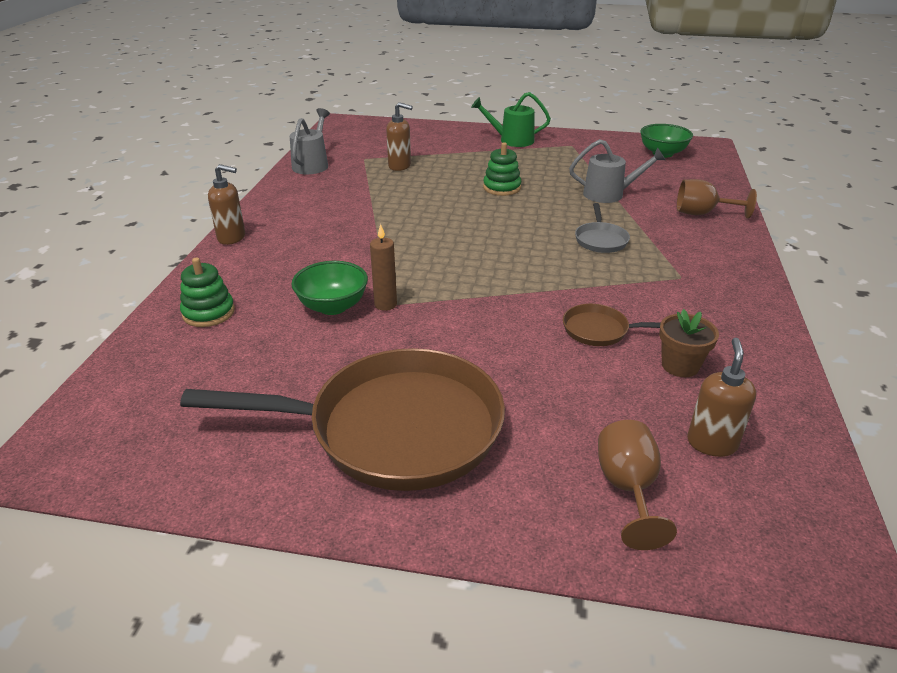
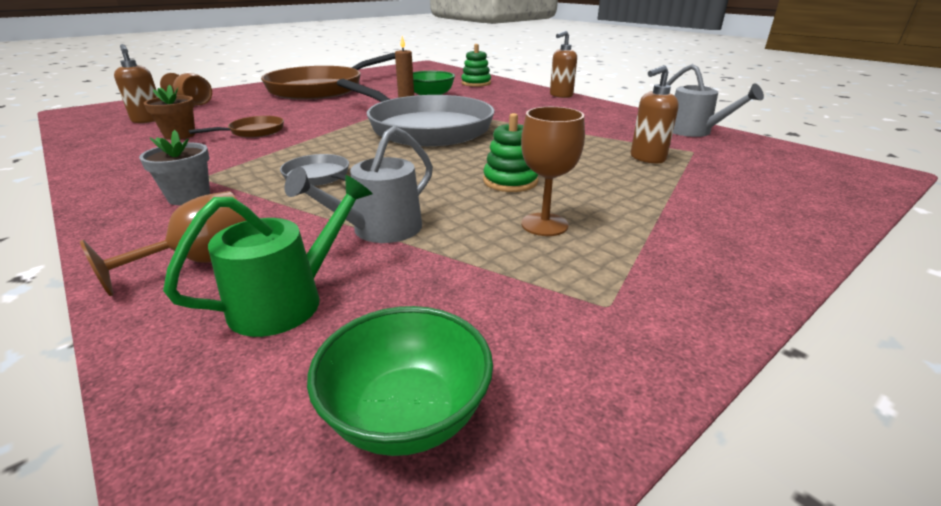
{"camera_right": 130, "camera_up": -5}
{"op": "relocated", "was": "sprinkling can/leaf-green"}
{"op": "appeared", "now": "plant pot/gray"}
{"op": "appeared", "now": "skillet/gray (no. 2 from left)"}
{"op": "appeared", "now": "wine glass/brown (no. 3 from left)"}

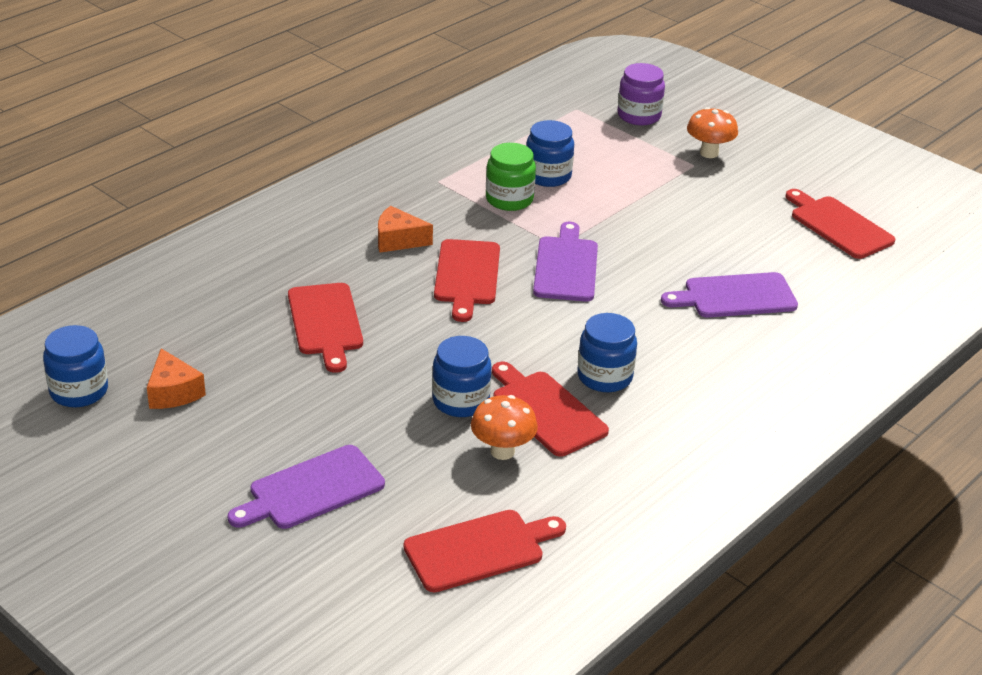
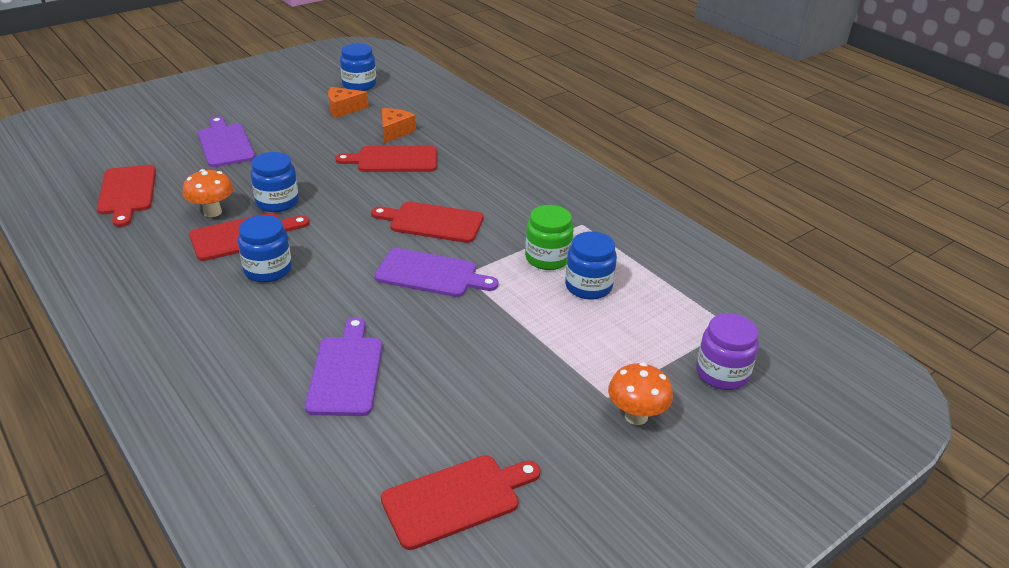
{"camera_right": 100, "camera_up": 0}
{"op": "relocated", "was": "piece of cheese/orange-coloured (no. 2 from left)"}

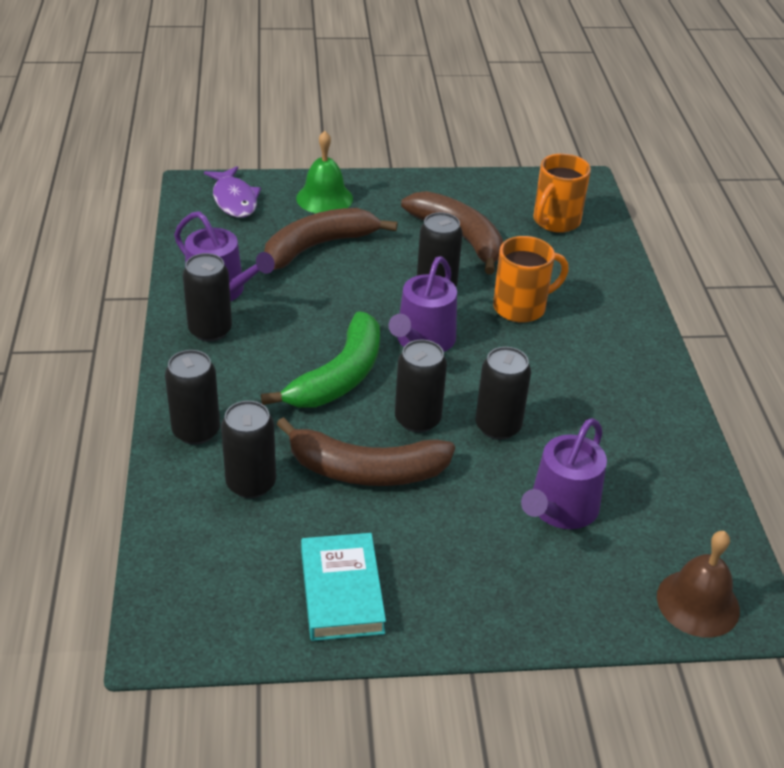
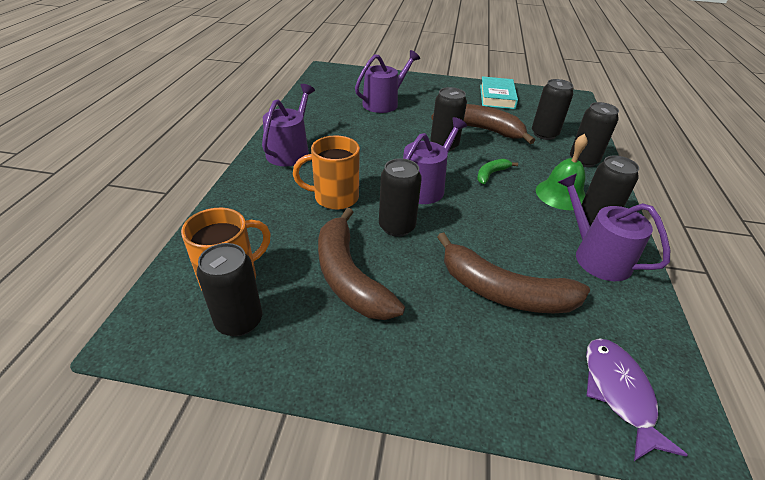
{"camera_right": -165, "camera_up": 0}
{"op": "size", "was": "toy banana/leaf-green", "ratio": 0.47}
{"op": "spun", "was": "toy banana/brown (no. 1 from left in the first image)", "clockwise": 45}
{"op": "relocated", "was": "school bell/leaf-green"}
{"op": "relocated", "was": "can/black (no. 6 from left in the first image)", "now": "can/black (no. 1 from left)"}
{"op": "missing", "was": "school bell/brown"}
{"op": "appeared", "now": "sprinkling can/violet (no. 1 from left)"}

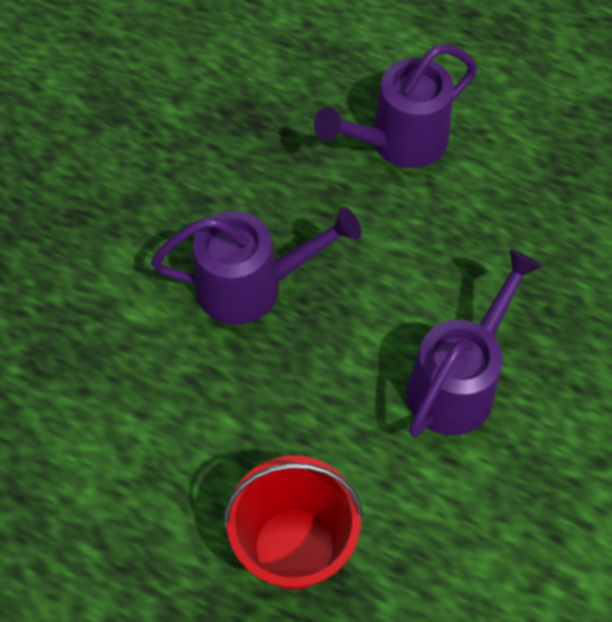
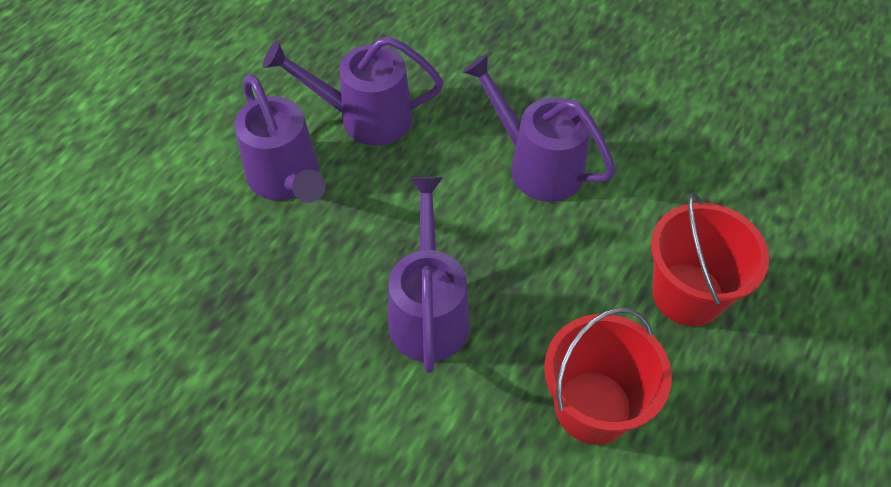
{"camera_right": -85, "camera_up": -5}
{"op": "appeared", "now": "sprinkling can/violet (no. 2 from left)"}
{"op": "appeared", "now": "bucket/red (no. 1 from left)"}

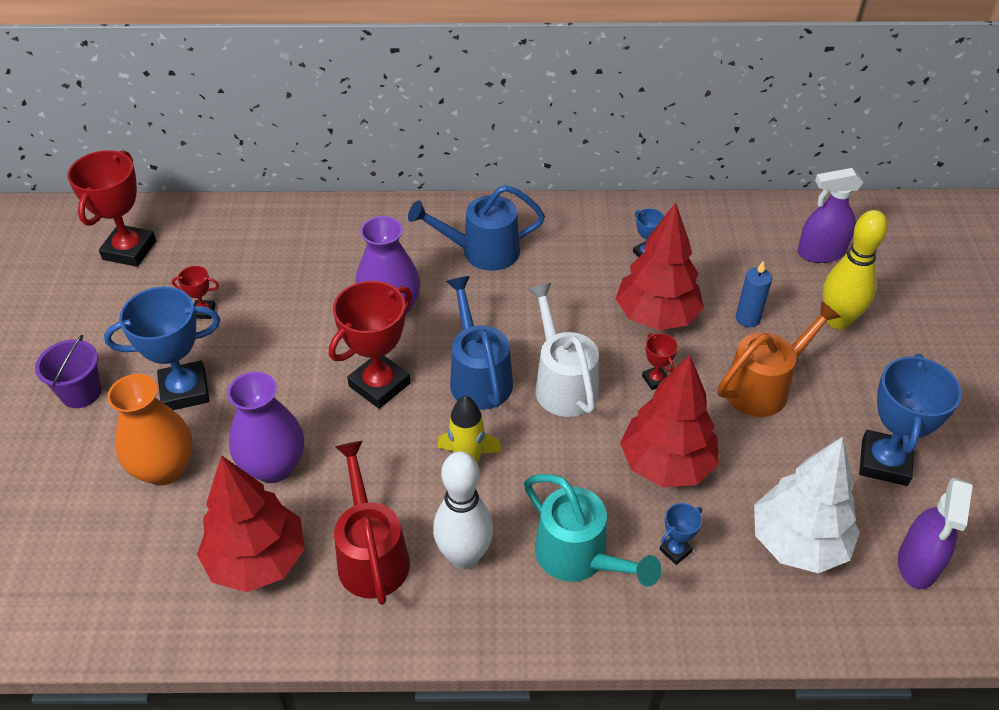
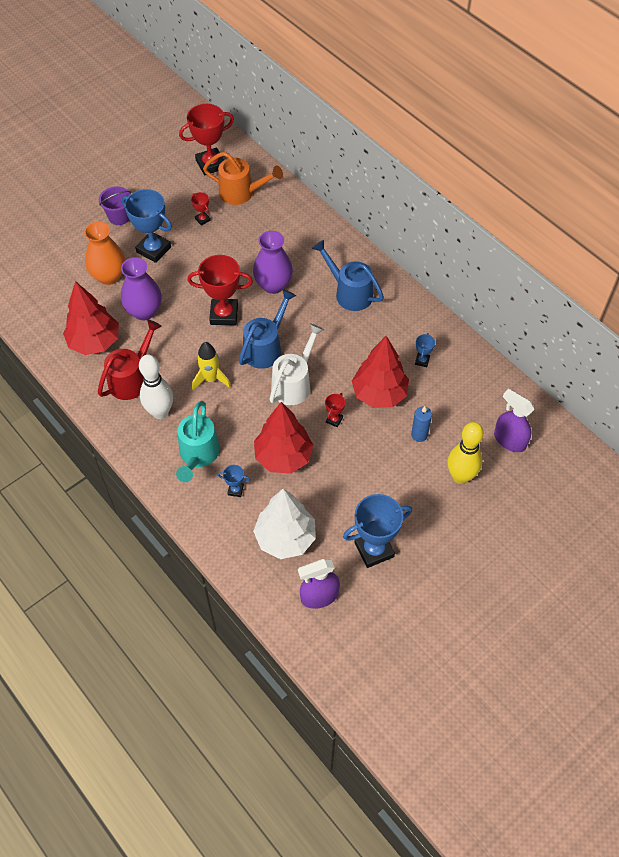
{"camera_right": 50, "camera_up": 10}
{"op": "relocated", "was": "sprinkling can/orange-coloured"}

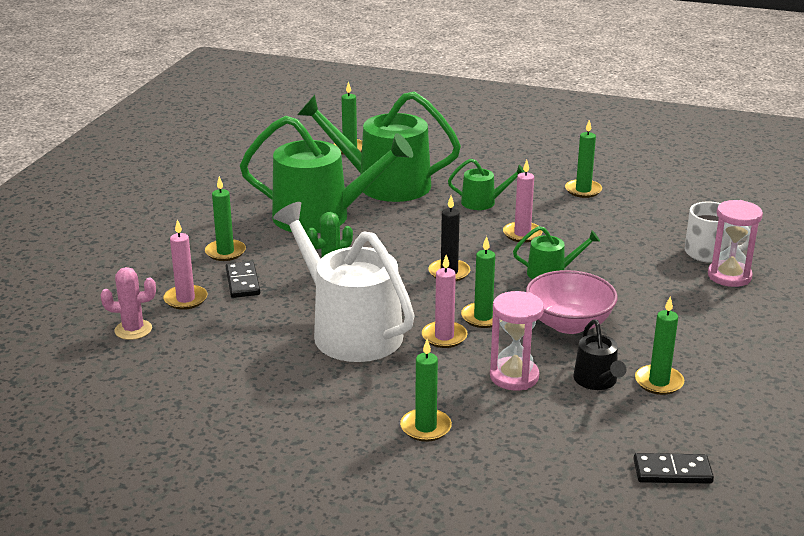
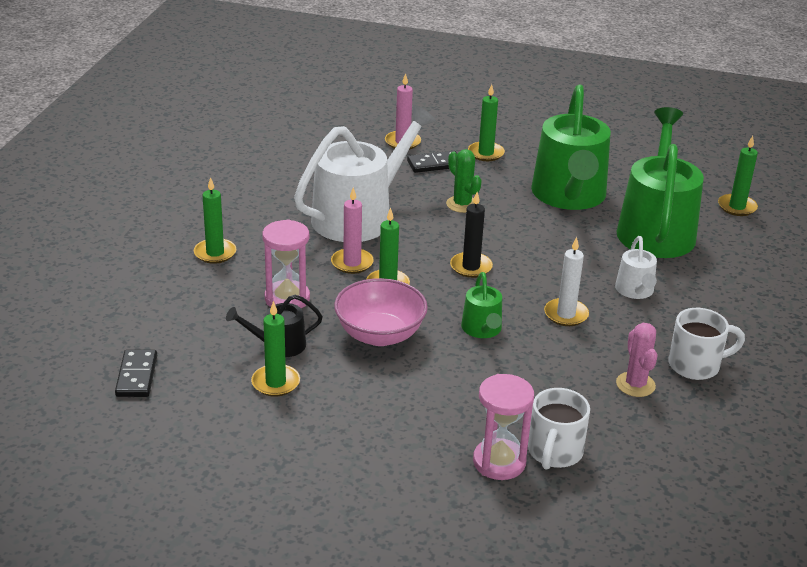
{"camera_right": 85, "camera_up": 5}
{"op": "relocated", "was": "cactus/pink"}
{"op": "colour", "was": "sprinkling can/leaf-green (no. 3 from left)", "now": "sprinkling can/pure white (no. 2 from left)"}
{"op": "colour", "was": "pillar candle/pink (no. 3 from left)", "now": "pillar candle/pure white"}
{"op": "exchanged", "was": "pillar candle/leaf-green (no. 5 from left)", "now": "mug/pure white (no. 2 from left)"}

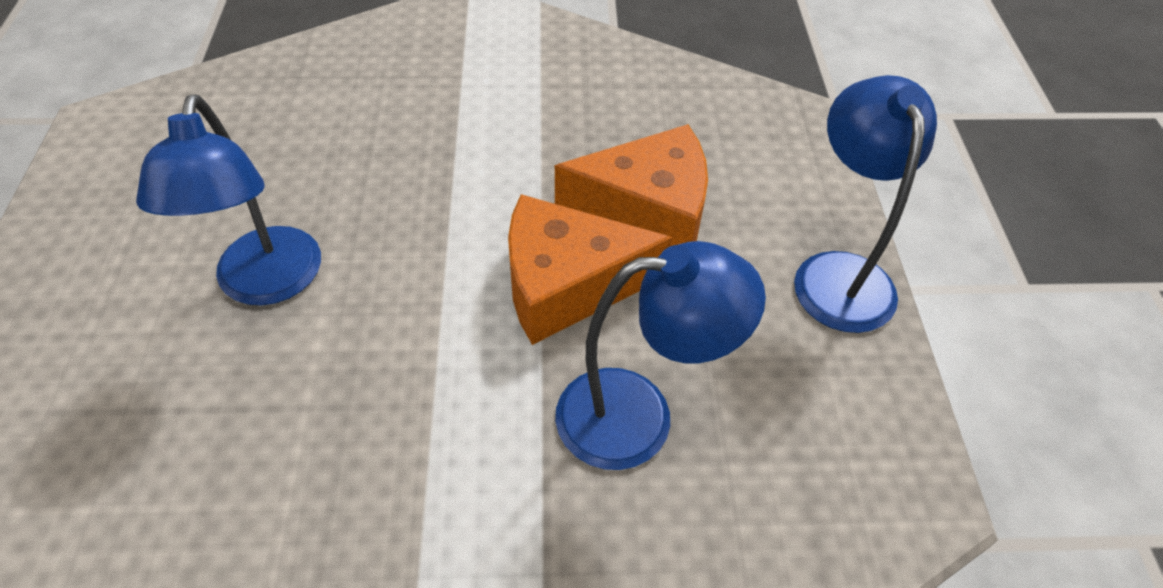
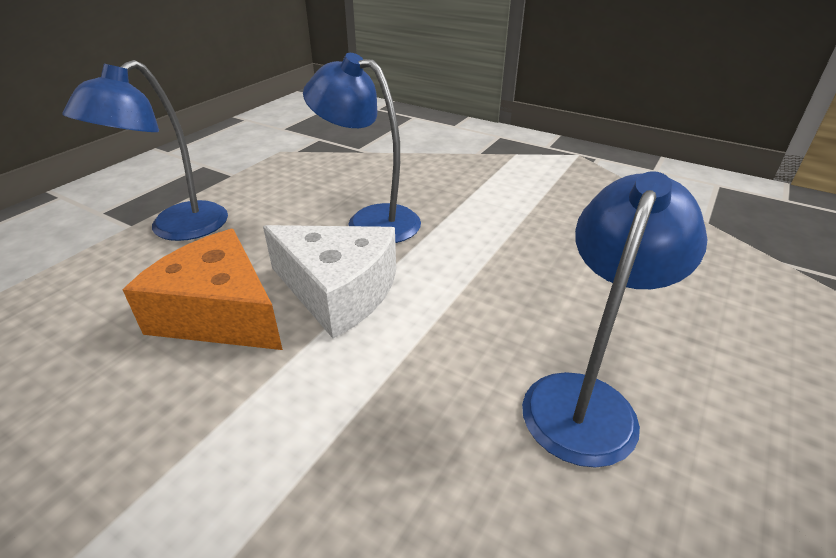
{"camera_right": -145, "camera_up": -15}
{"op": "colour", "was": "piece of cheese/orange-coloured (no. 1 from left)", "now": "piece of cheese/pure white"}

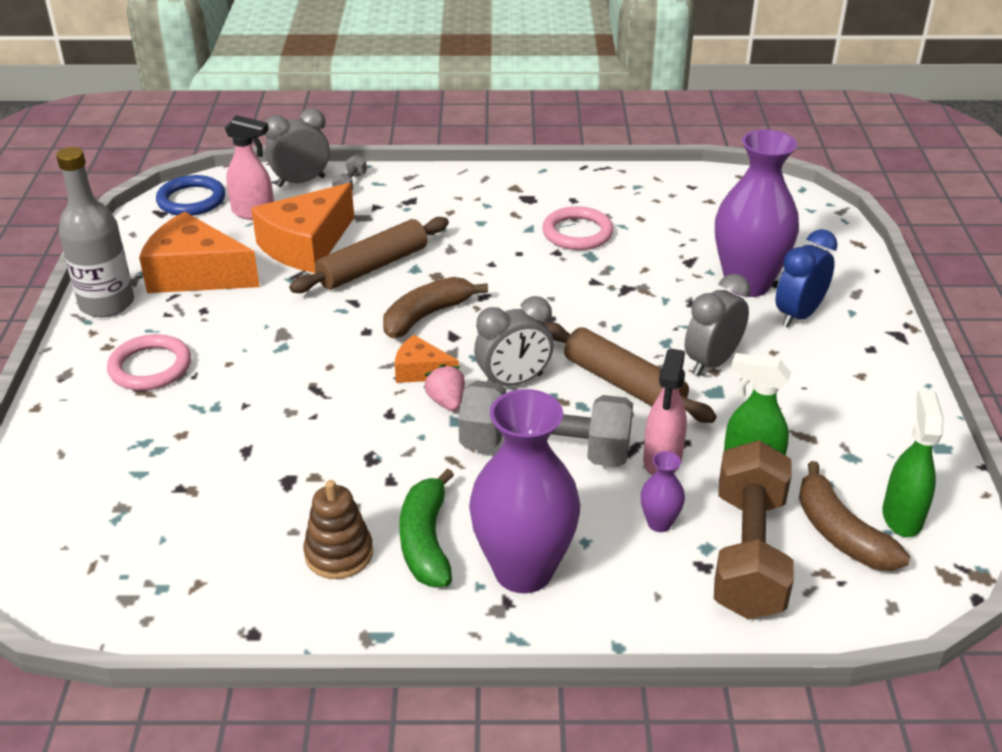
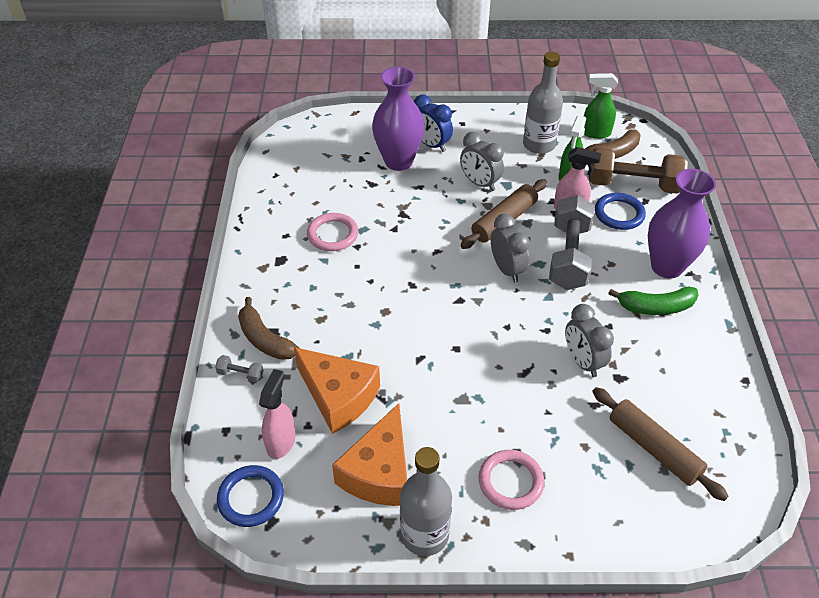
{"camera_right": -90, "camera_up": 10}
{"op": "relocated", "was": "alarm clock/gray (no. 1 from left in the first image)", "now": "alarm clock/gray (no. 3 from left)"}
{"op": "relocated", "was": "rolling pin/brown (no. 1 from left in the first image)", "now": "rolling pin/brown (no. 2 from left)"}
{"op": "missing", "was": "ring stacker/brown"}
{"op": "relocated", "was": "toy banana/brown (no. 1 from left)"}
{"op": "missing", "was": "piece of cheese/orange-coloured (no. 3 from left)"}
{"op": "missing", "was": "strawberry/pink"}
{"op": "exchanged", "was": "tall vase/violet (no. 2 from left)", "now": "hoop/blue (no. 2 from left)"}
{"op": "appeared", "now": "flask/gray (no. 2 from left)"}

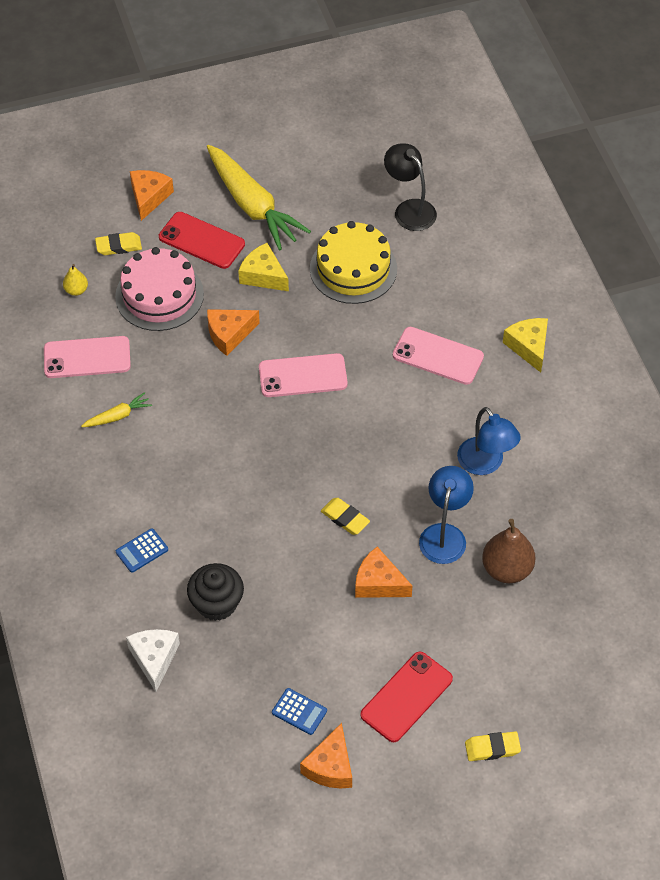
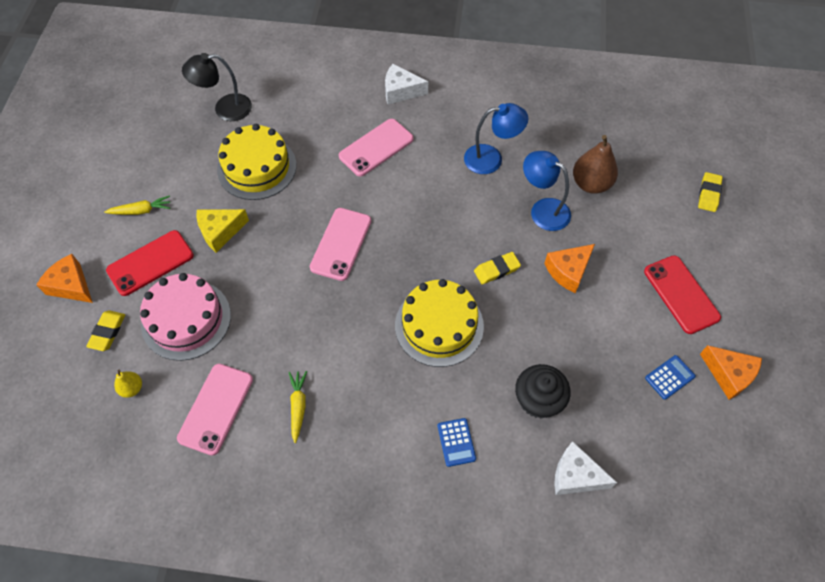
{"camera_right": -65, "camera_up": 5}
{"op": "size", "was": "toy carrot/yellow (no. 2 from left in the first image)", "ratio": 0.44}
{"op": "missing", "was": "piece of cheese/orange-coloured (no. 2 from left)"}
{"op": "relocated", "was": "pencil eraser/yellow (no. 3 from left)"}
{"op": "colour", "was": "piece of cheese/yellow (no. 2 from left)", "now": "piece of cheese/pure white (no. 1 from left)"}
{"op": "appeared", "now": "cake/yellow (no. 2 from left)"}

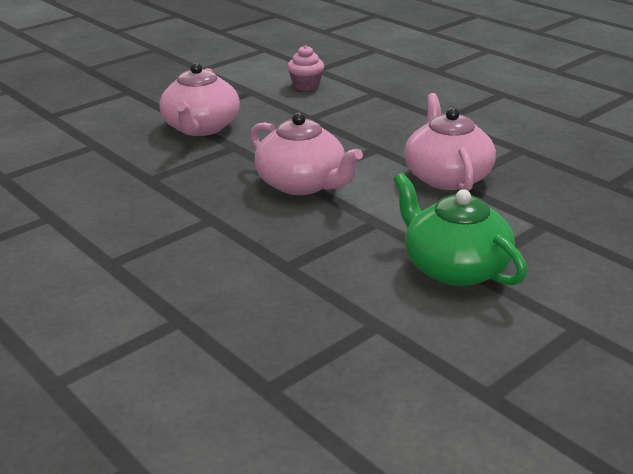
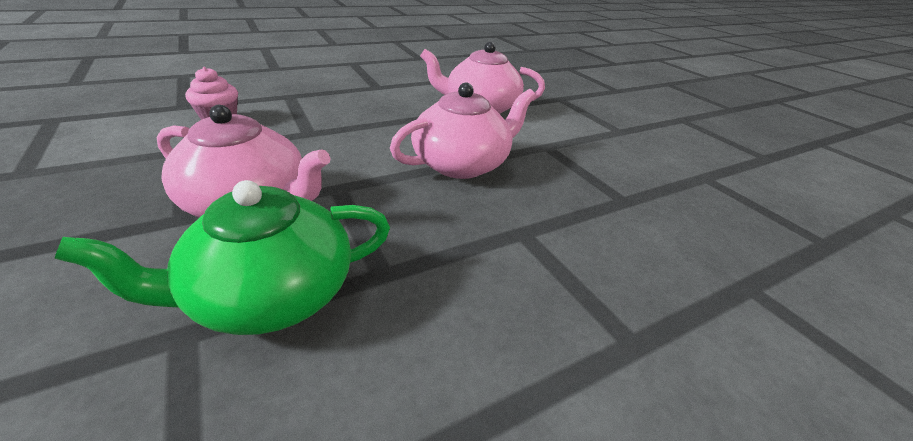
{"camera_right": -80, "camera_up": 5}
{"op": "relocated", "was": "teapot/leaf-green"}

